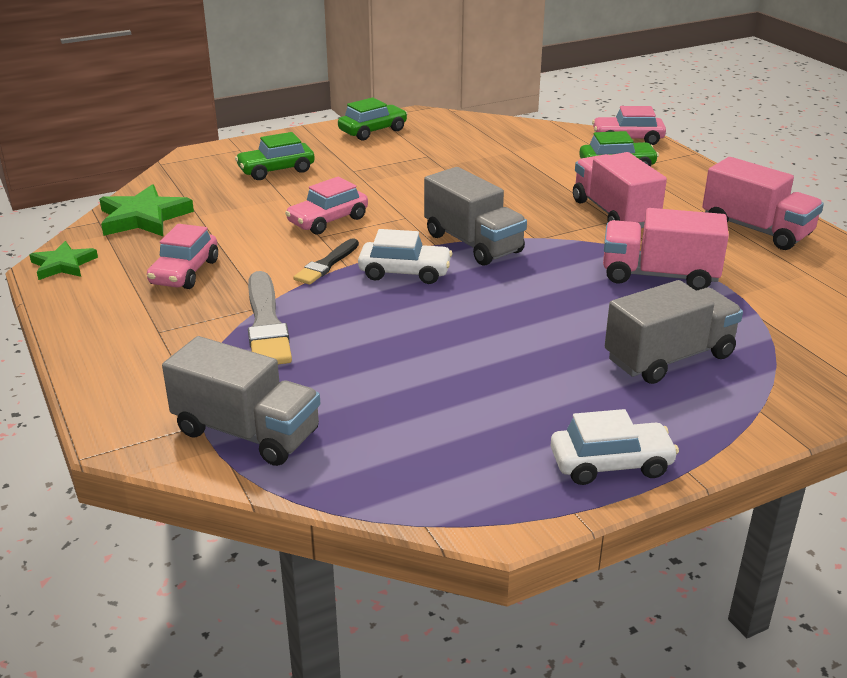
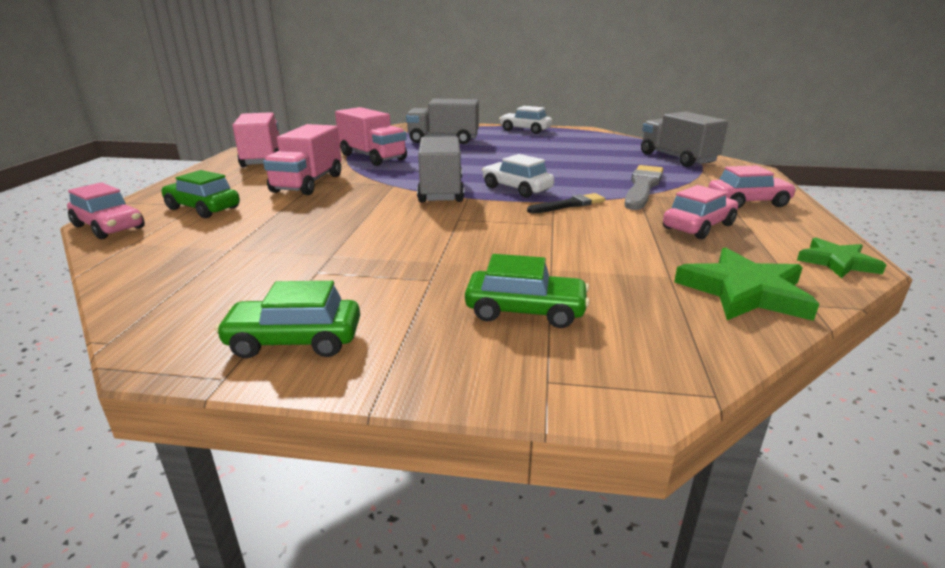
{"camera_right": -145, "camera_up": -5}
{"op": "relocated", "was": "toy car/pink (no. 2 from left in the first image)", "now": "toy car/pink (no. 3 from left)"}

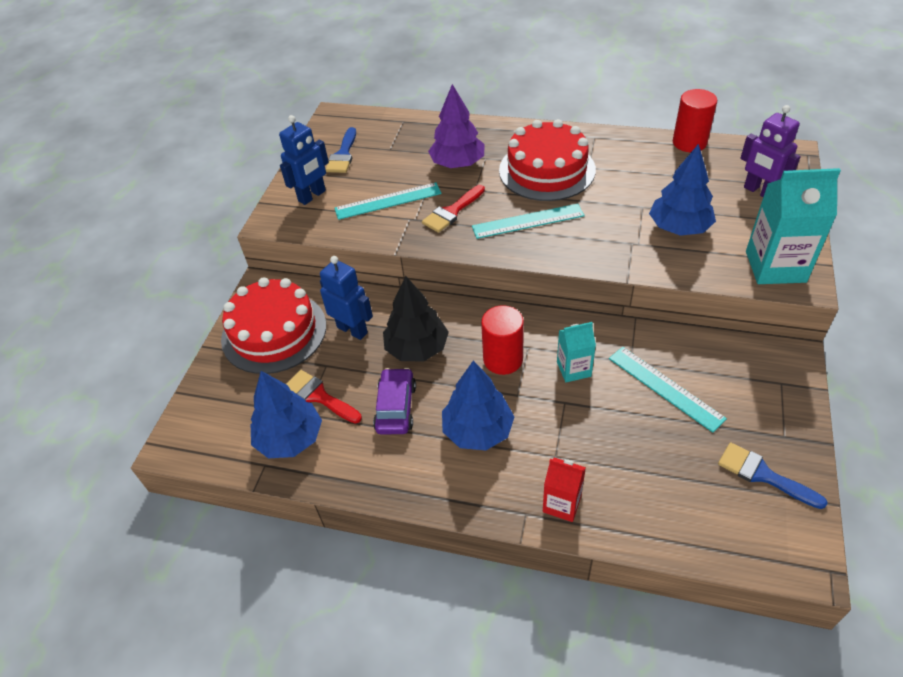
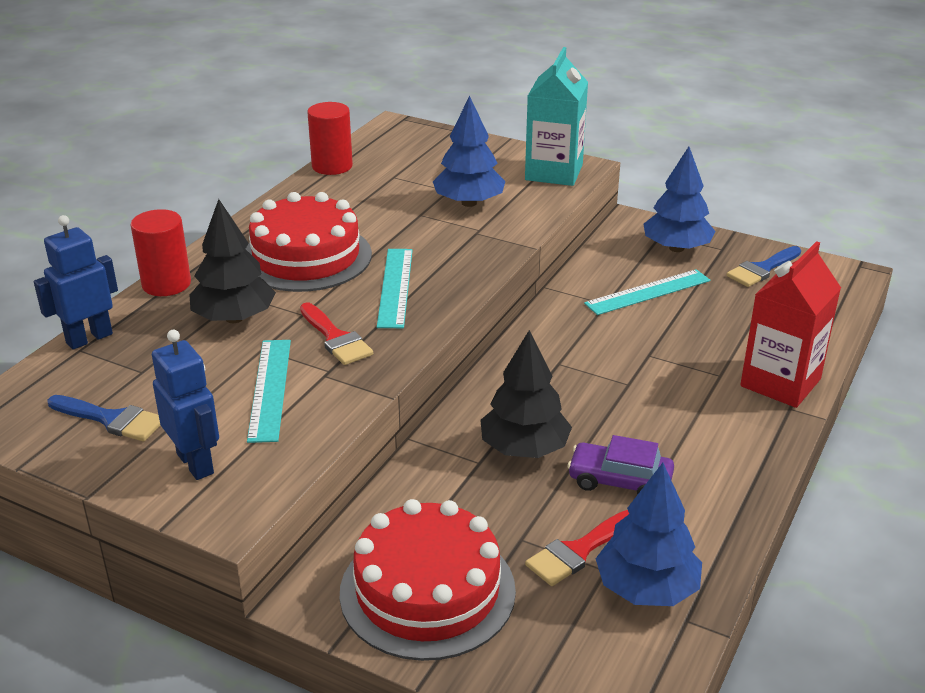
{"camera_right": -80, "camera_up": -15}
{"op": "relocated", "was": "robot/blue (no. 2 from left in the first image)", "now": "robot/blue (no. 1 from left)"}
{"op": "colour", "was": "fir tree/violet", "now": "fir tree/black (no. 1 from left)"}
{"op": "relocated", "was": "fir tree/blue (no. 2 from left in the first image)", "now": "fir tree/blue (no. 3 from left)"}
{"op": "relocated", "was": "cylinder/red (no. 1 from left)"}
{"op": "size", "was": "milk carton/red", "ratio": 1.78}
{"op": "missing", "was": "milk carton/aqua (no. 1 from left)"}
{"op": "missing", "was": "robot/violet"}

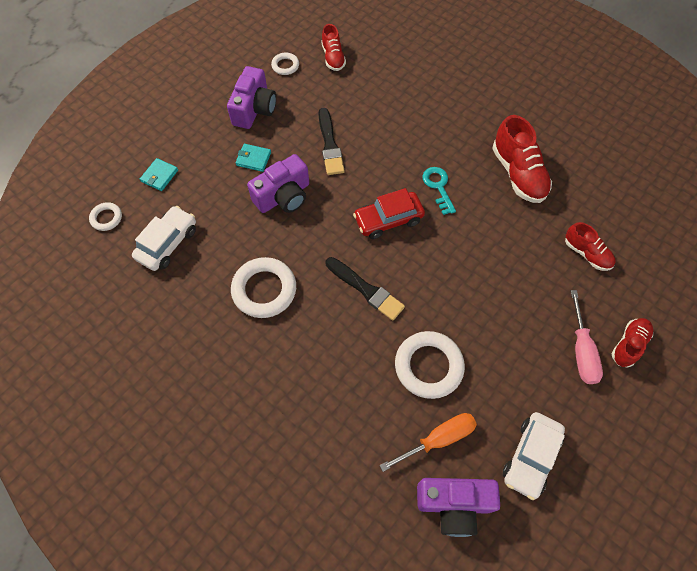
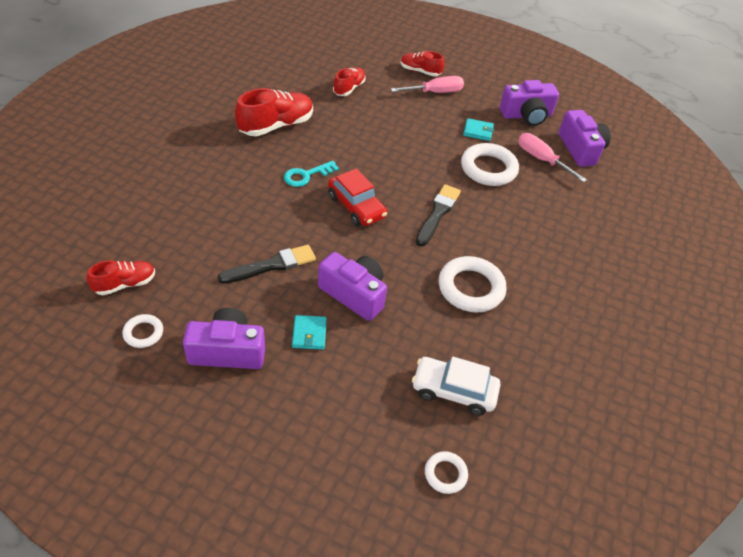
{"camera_right": -110, "camera_up": -15}
{"op": "relocated", "was": "billfold/aqua (no. 1 from left in the first image)", "now": "billfold/aqua (no. 2 from left)"}
{"op": "colour", "was": "screwdriver/orange-coloured", "now": "screwdriver/pink (no. 2 from left)"}
{"op": "exchanged", "was": "toy car/pure white (no. 2 from left)", "now": "photo camera/violet (no. 3 from left)"}

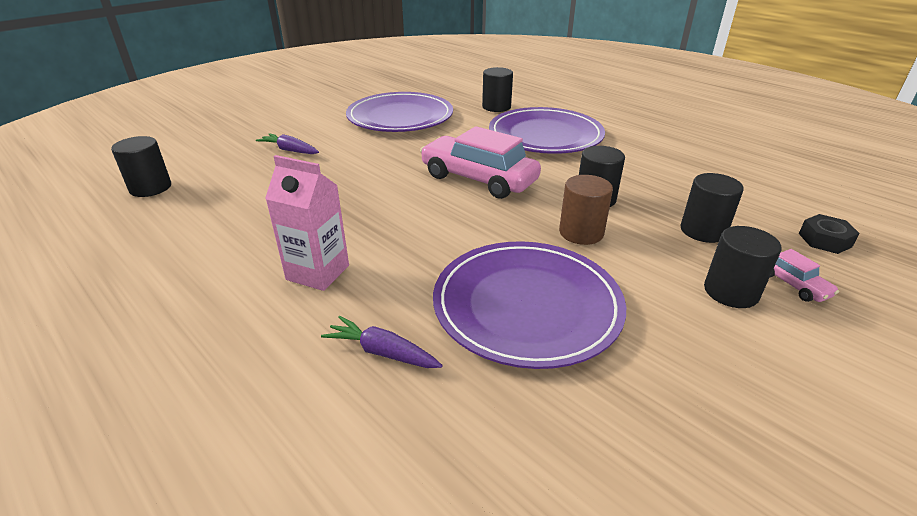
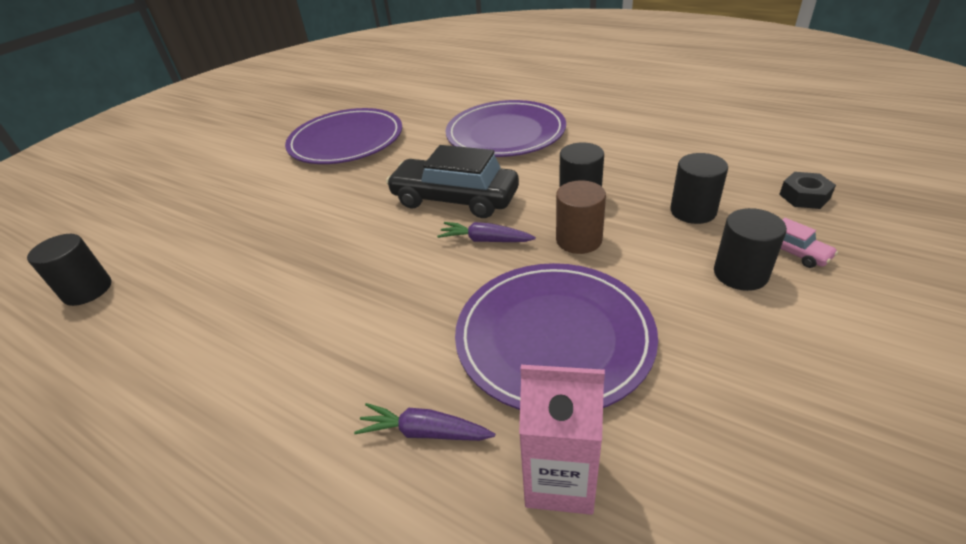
{"camera_right": -10, "camera_up": 5}
{"op": "relocated", "was": "toy carrot/violet (no. 1 from left in the first image)", "now": "toy carrot/violet (no. 2 from left)"}
{"op": "relocated", "was": "milk carton/pink"}
{"op": "colour", "was": "toy car/pink (no. 1 from left)", "now": "toy car/black"}
{"op": "missing", "was": "cylinder/black (no. 2 from left)"}

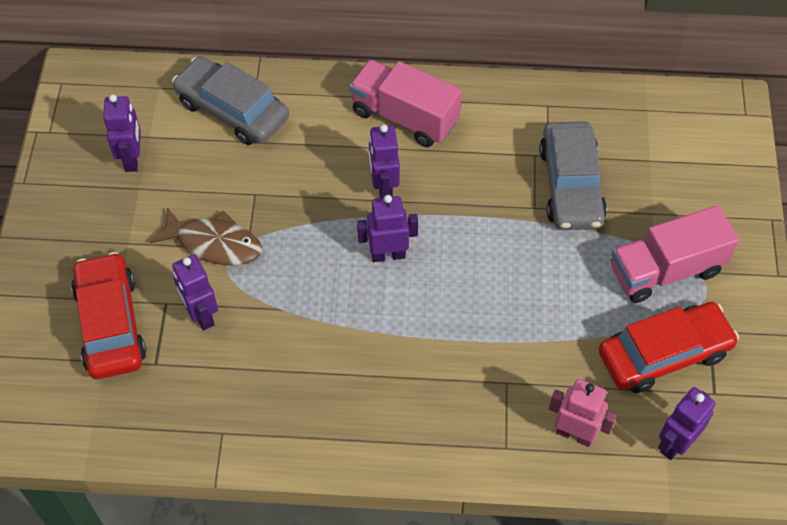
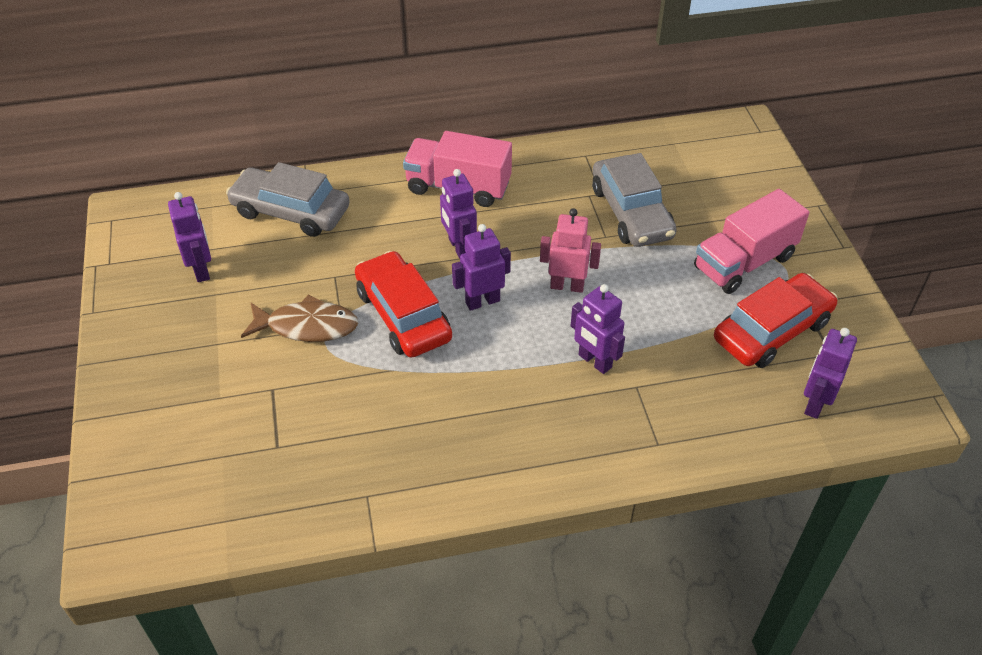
{"camera_right": -15, "camera_up": -10}
{"op": "relocated", "was": "toy car/red (no. 1 from left)"}
{"op": "relocated", "was": "robot/violet (no. 2 from left in the first image)", "now": "robot/violet (no. 4 from left)"}
{"op": "relocated", "was": "robot/pink"}

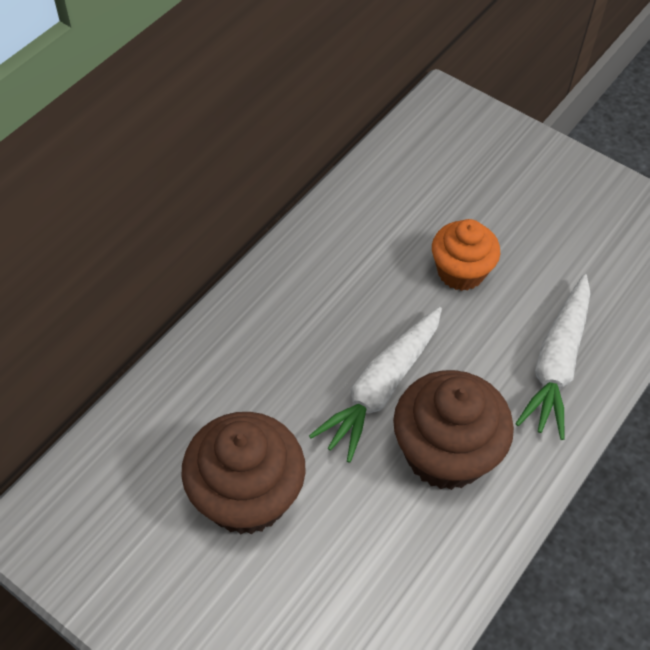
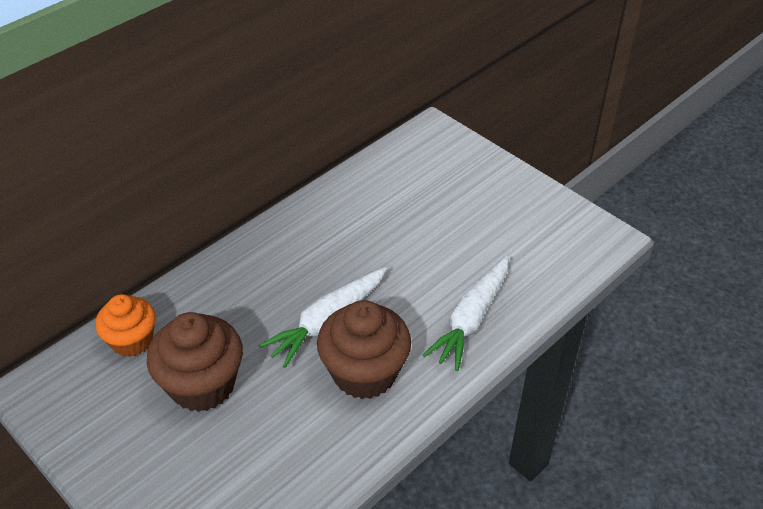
{"camera_right": 10, "camera_up": -10}
{"op": "relocated", "was": "fairy cake/orange-coloured"}

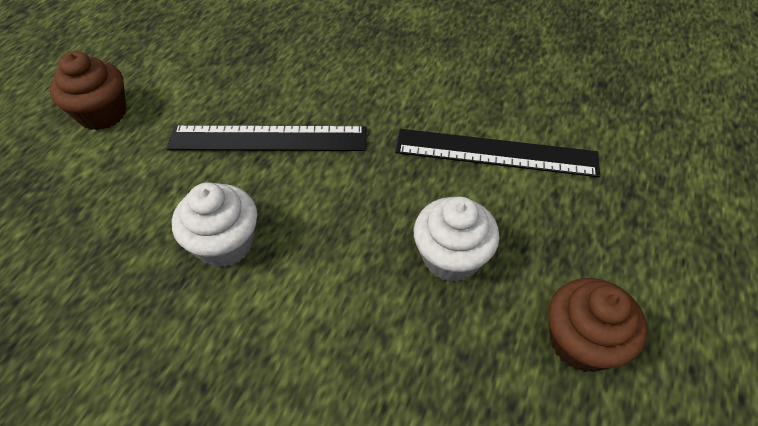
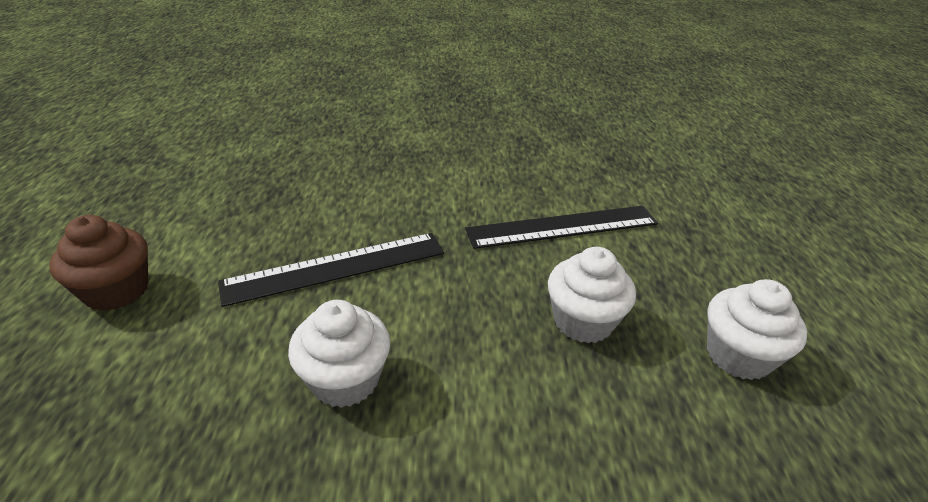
{"camera_right": -25, "camera_up": -15}
{"op": "colour", "was": "fairy cake/brown (no. 2 from left)", "now": "fairy cake/pure white (no. 3 from left)"}

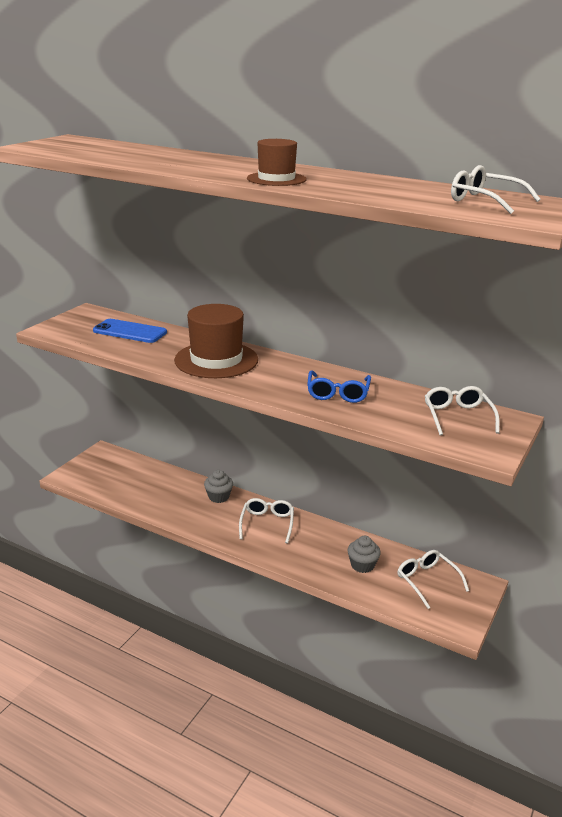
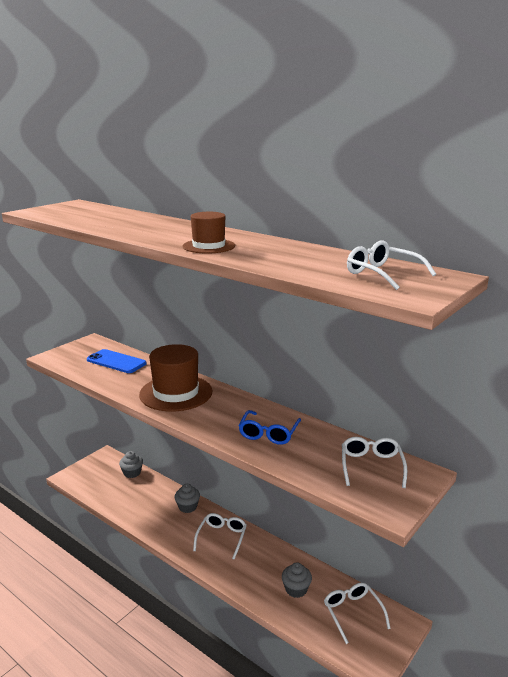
{"camera_right": 10, "camera_up": -5}
{"op": "appeared", "now": "fairy cake/gray (no. 1 from left)"}

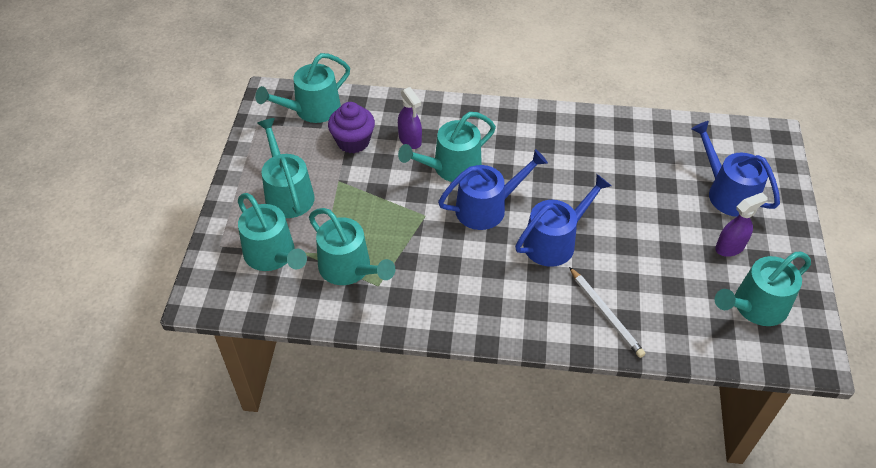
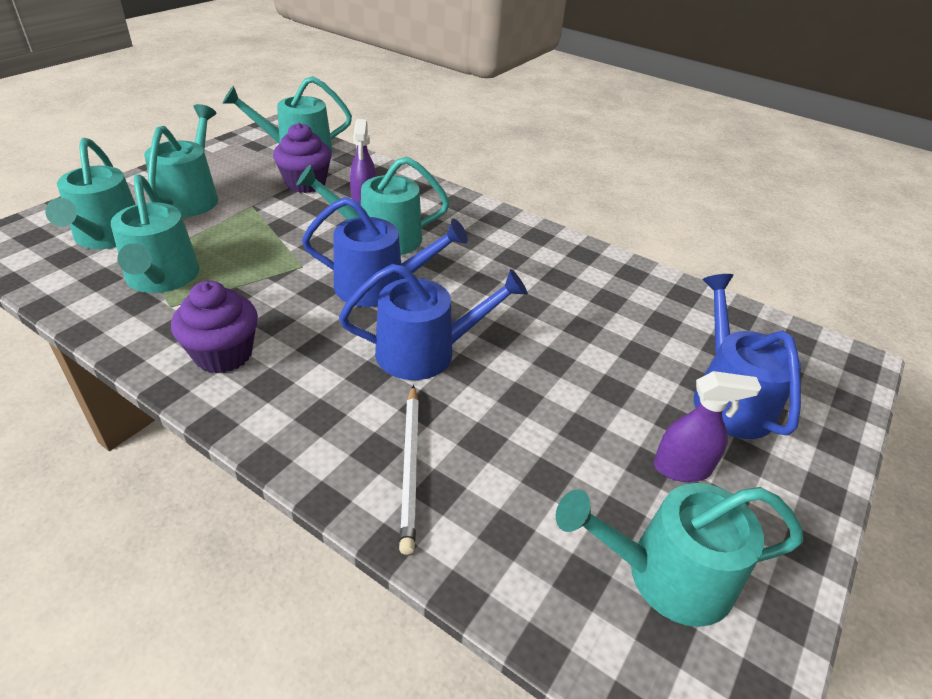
{"camera_right": 25, "camera_up": -10}
{"op": "appeared", "now": "fairy cake/violet (no. 1 from left)"}

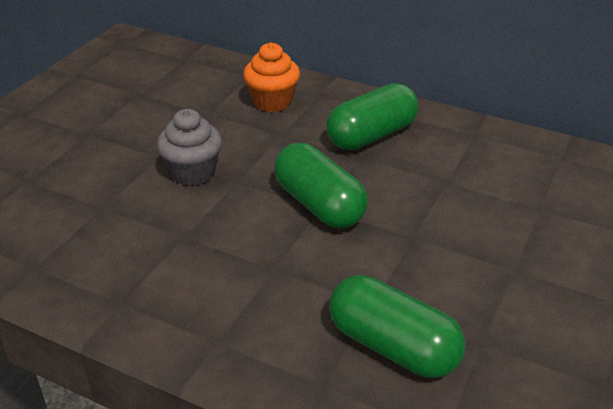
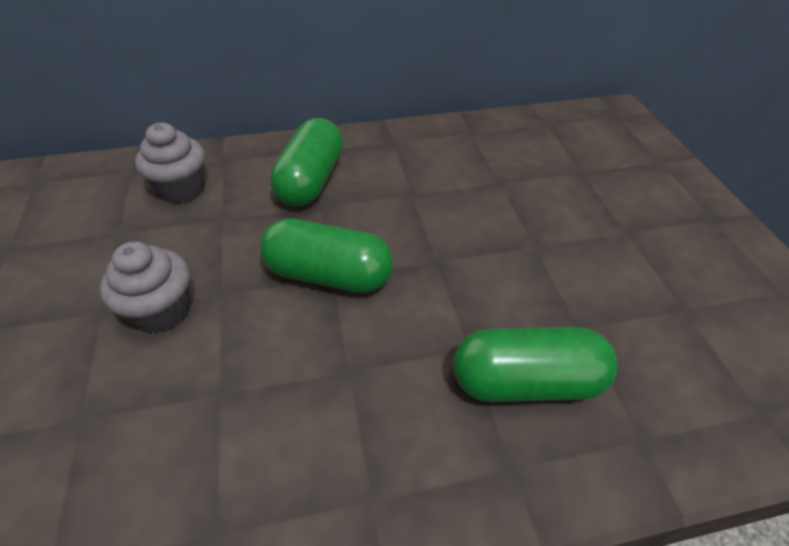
{"camera_right": -40, "camera_up": 10}
{"op": "colour", "was": "fairy cake/orange-coloured", "now": "fairy cake/gray (no. 2 from left)"}

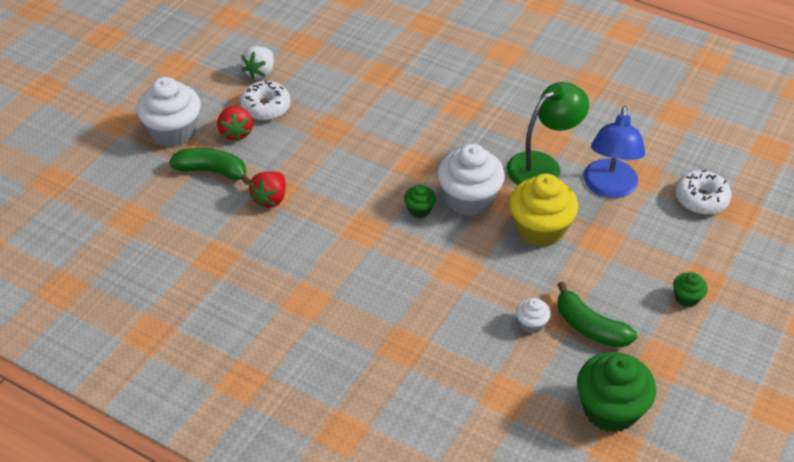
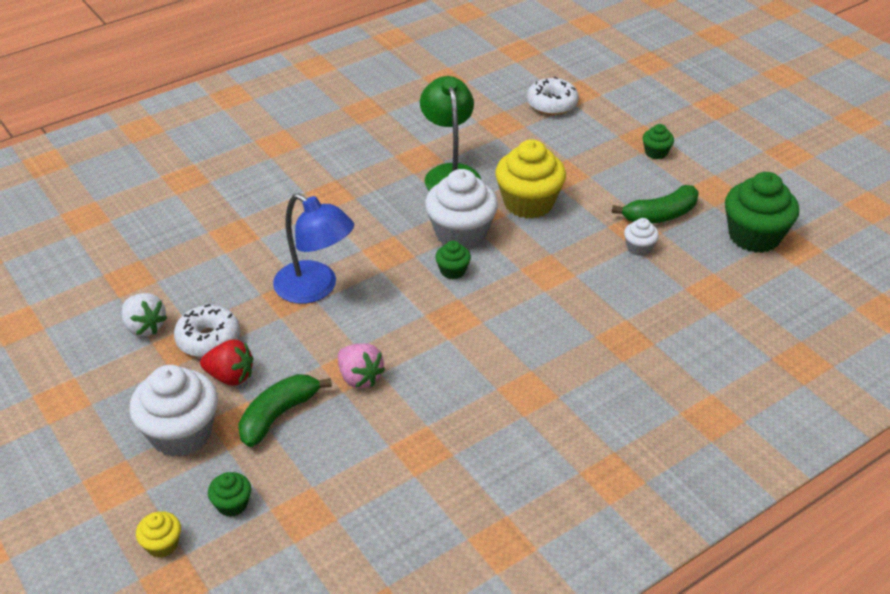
{"camera_right": -65, "camera_up": -5}
{"op": "colour", "was": "strawberry/red (no. 2 from left)", "now": "strawberry/pink"}
{"op": "relocated", "was": "lamp/blue"}
{"op": "appeared", "now": "fairy cake/yellow (no. 1 from left)"}
{"op": "appeared", "now": "fairy cake/leaf-green (no. 1 from left)"}

